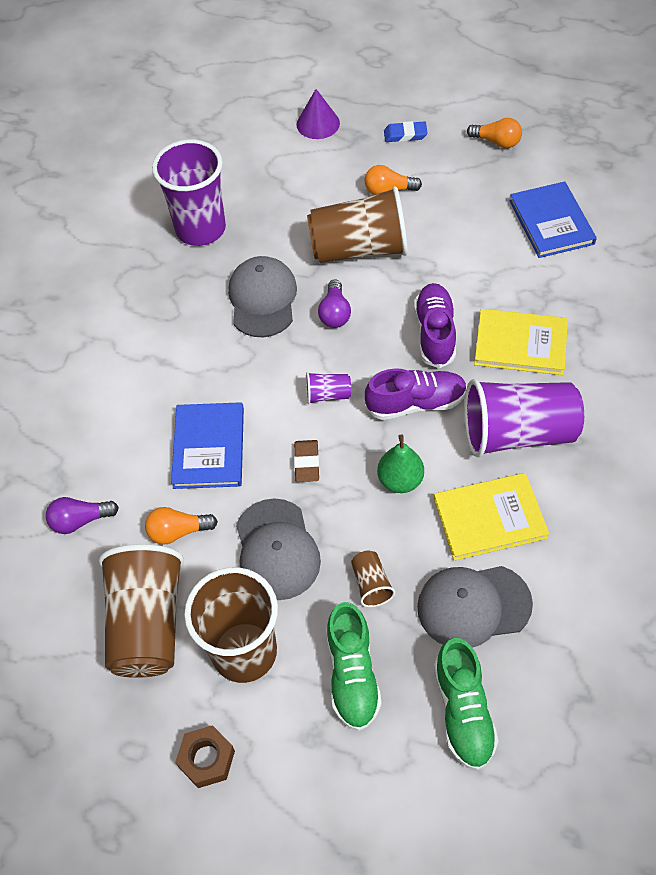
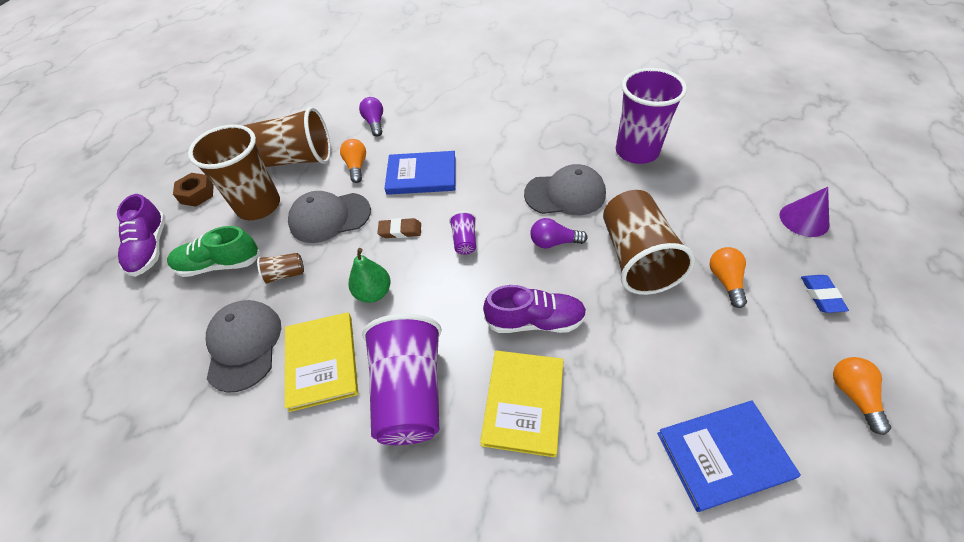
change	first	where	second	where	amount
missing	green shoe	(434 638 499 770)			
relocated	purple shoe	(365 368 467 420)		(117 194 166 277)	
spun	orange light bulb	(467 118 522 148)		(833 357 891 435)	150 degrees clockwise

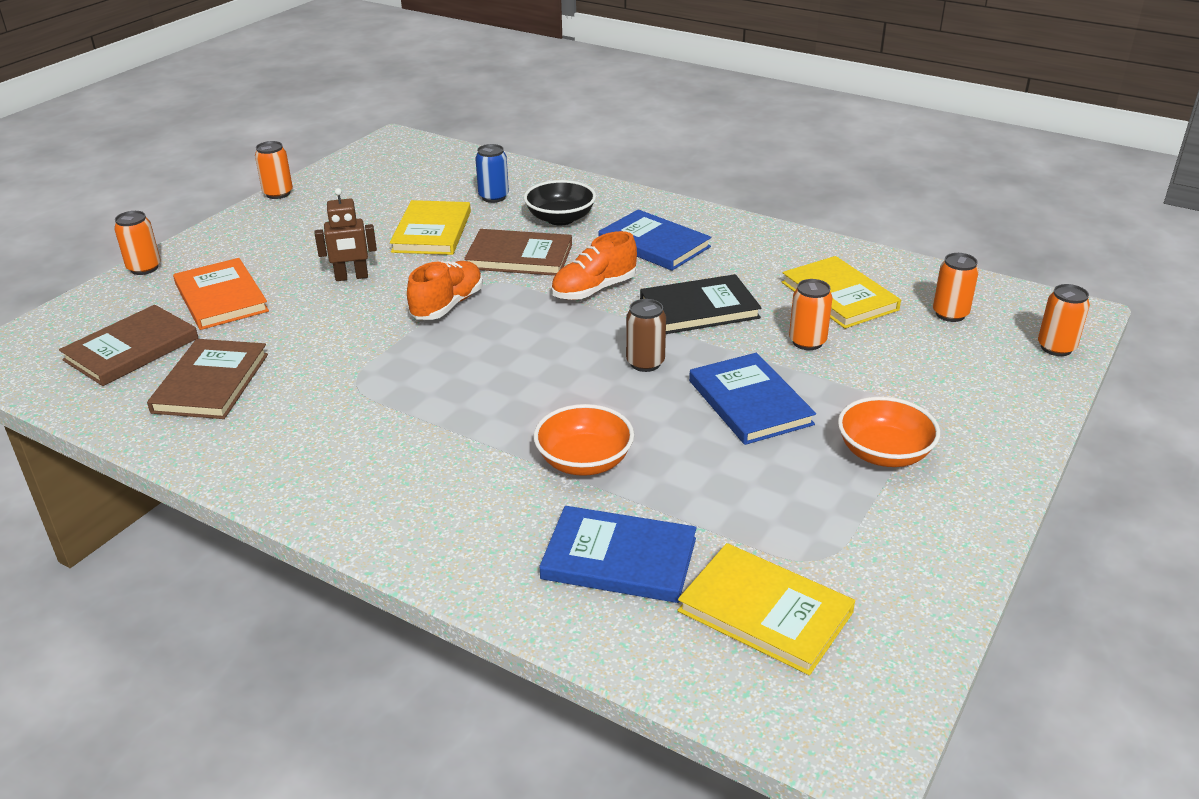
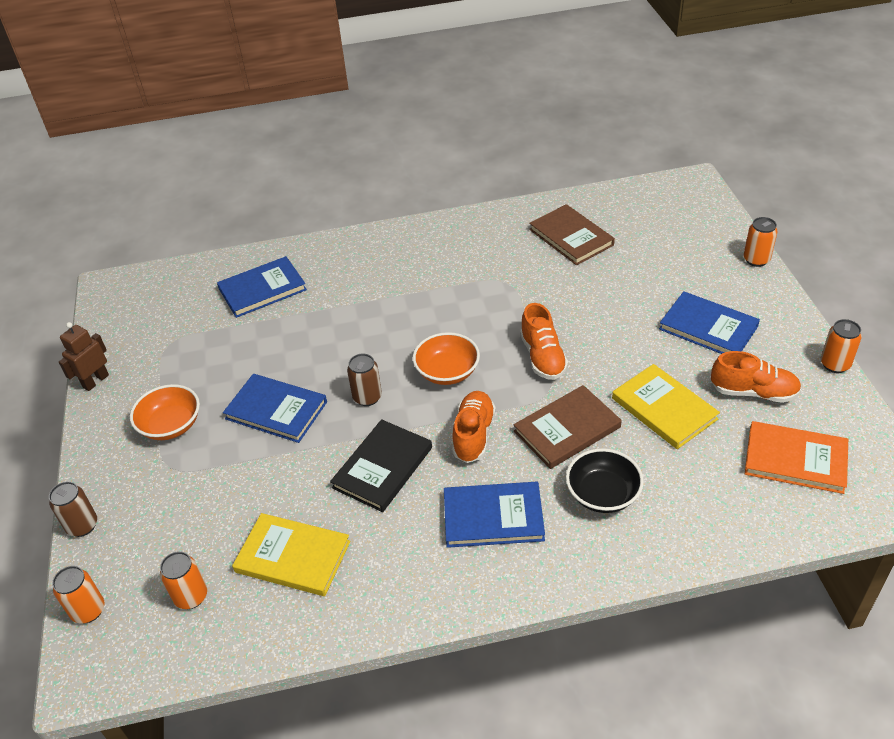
change	first	where	second	where	amount
missing	brown book	(59 305 198 386)			
missing	blue can	(475 144 509 203)			
missing	yellow book	(677 543 855 675)			
missing	orange can	(789 279 833 350)			
appeared			brown can	(49 481 97 537)	
appeared			blue book	(659 291 760 354)	
appeared			orange shoe	(711 351 802 403)	
relocated	orange book	(173 258 269 330)		(745 421 848 494)	
relocated	brown robot	(315 188 377 281)		(59 322 109 391)	
relocated	orange bowl	(534 404 634 476)		(413 332 480 385)	

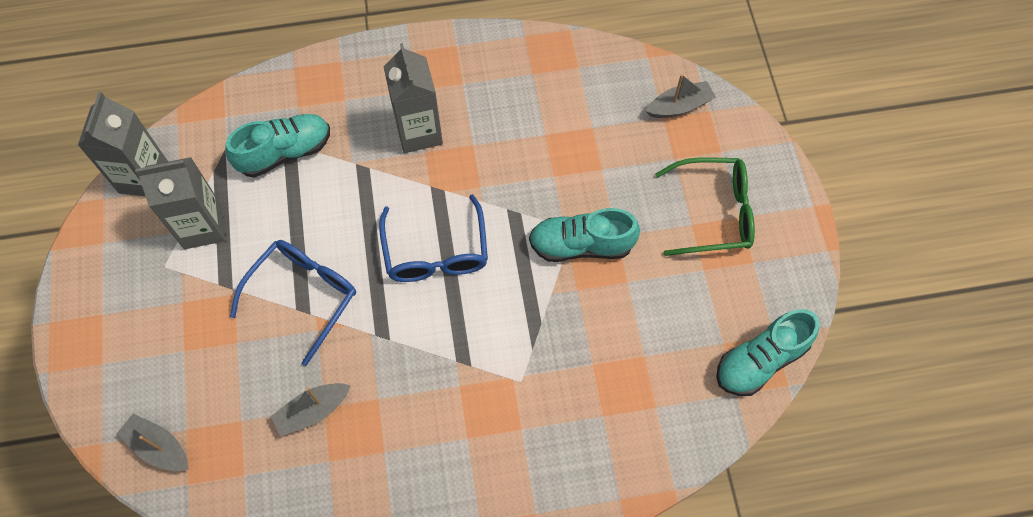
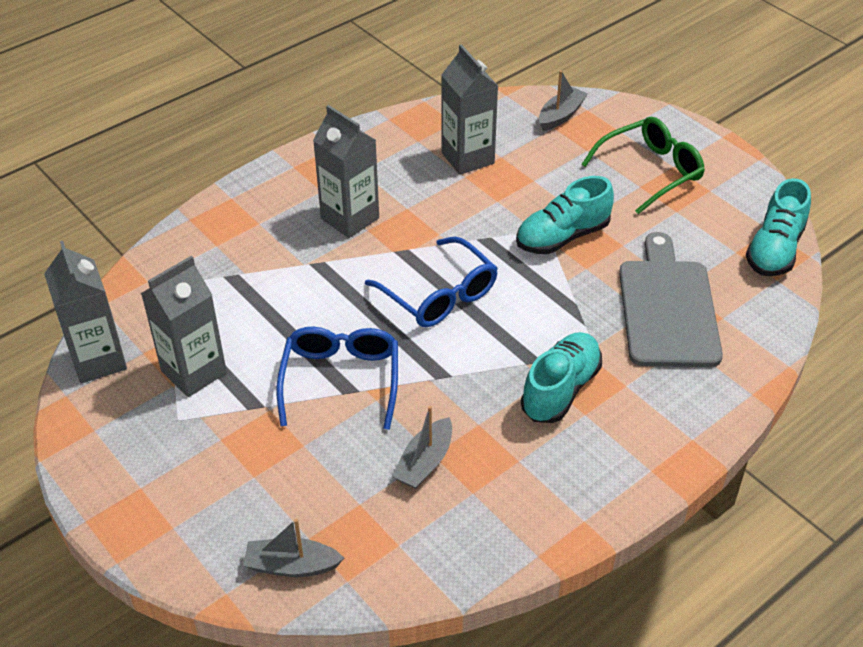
change	first	where	second	where	amount
appeared			grey carton	(441 44 498 175)	
appeared			grey cutting board	(619 232 723 367)	
relocated	turquoise shoe	(225 114 330 177)		(521 332 602 423)	

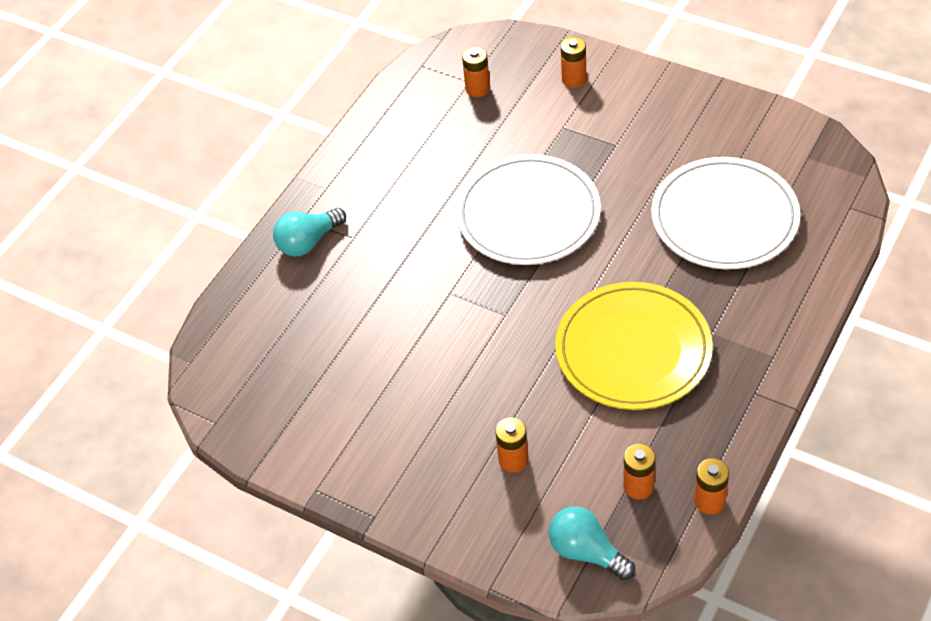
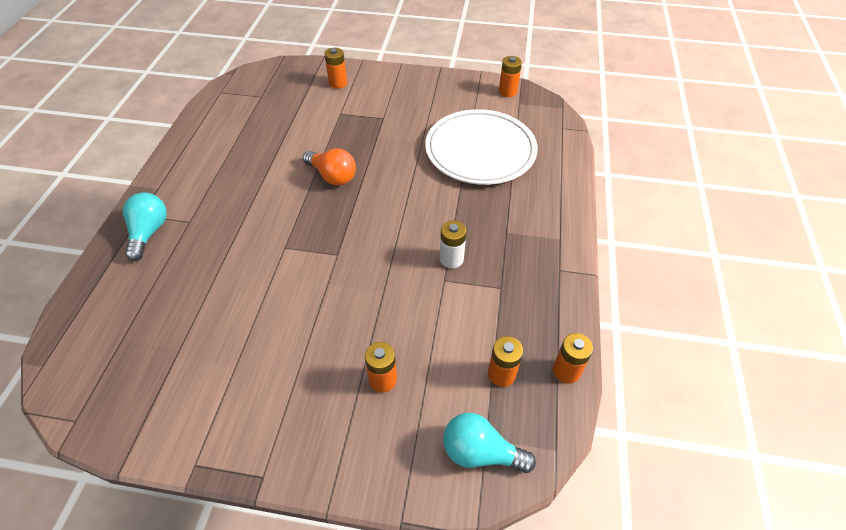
change	first	where	second	where	amount
relocated	orange battery	(462 46 490 97)		(499 56 522 97)	
exchanged	white plate	(456 154 601 265)	orange light bulb	(303 149 356 185)	
exchanged	yellow plate	(555 282 713 410)	white battery	(440 220 467 268)	
spun	turquoise light bulb	(273 208 346 256)		(123 192 167 261)	150 degrees clockwise

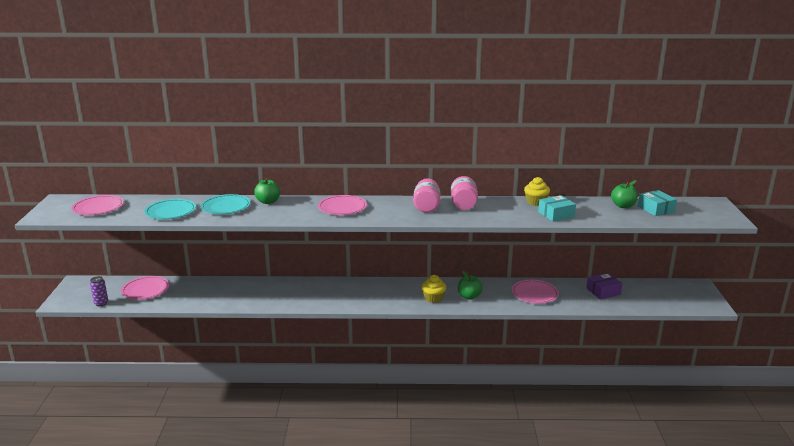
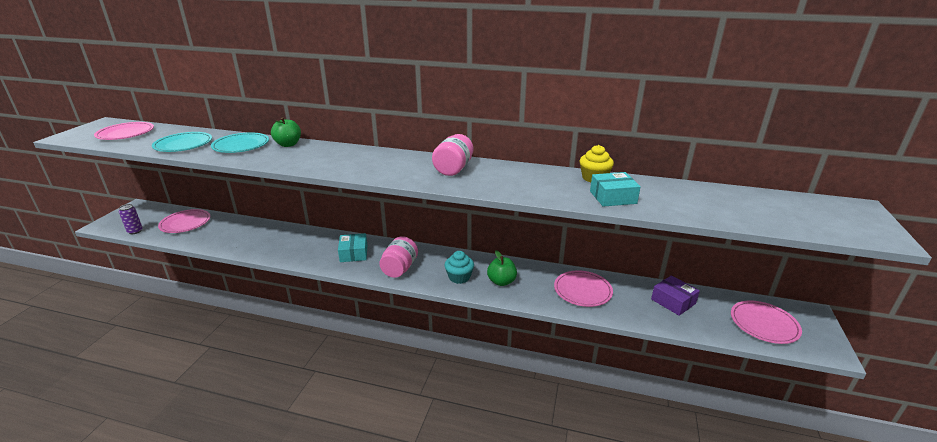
change	first	where	second	where	amount
missing	green apple	(611 180 638 208)			
relocated	pink plate	(318 195 367 215)		(731 301 802 344)	
relocated	pink jar	(451 176 478 210)		(379 236 418 278)	
relocated	turquoise box	(638 190 677 216)		(338 233 367 262)	
colour	yellow cupcake	(421 275 447 303)	turquoise cupcake	(445 251 474 284)	
spun	purple box	(586 273 622 300)		(651 275 700 316)	60 degrees clockwise

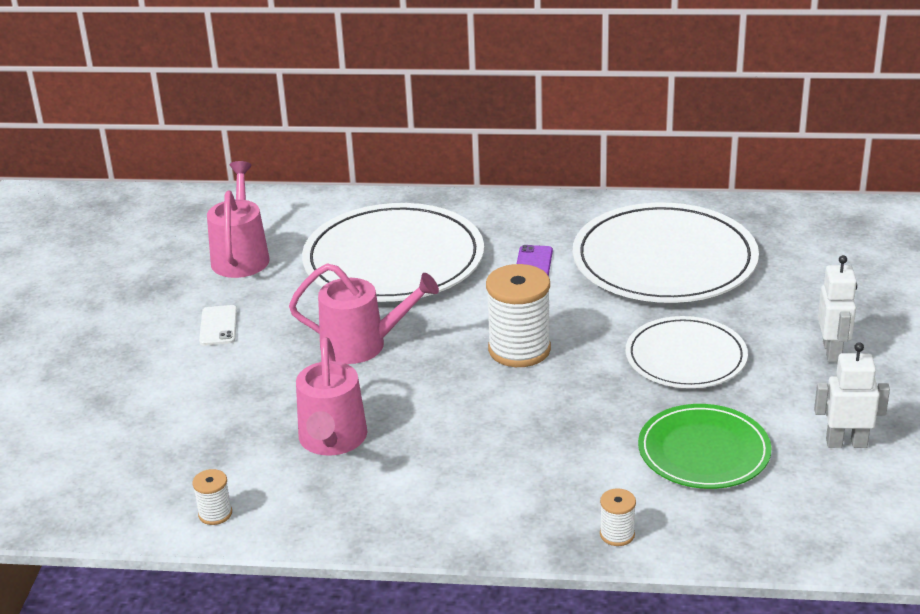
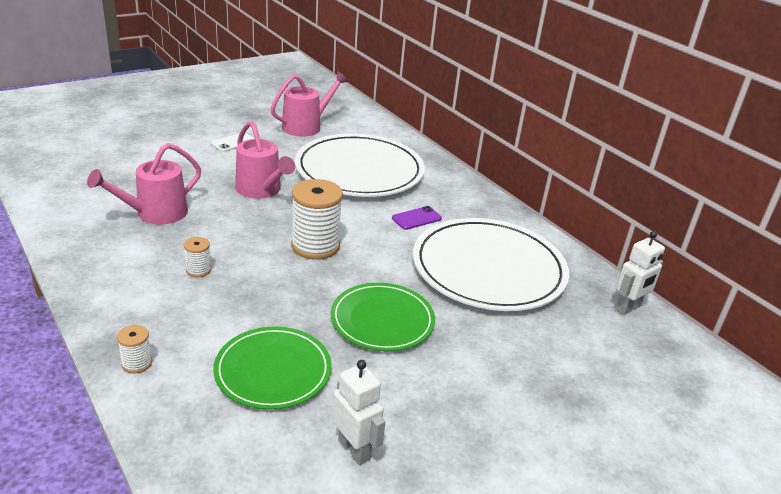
change	first	where	second	where	amount
relocated	white spool	(193 469 232 525)		(184 237 211 278)	
relocated	white robot	(818 255 857 362)		(615 231 665 315)	
colour	white plate	(626 316 748 388)	green plate	(331 283 435 351)	

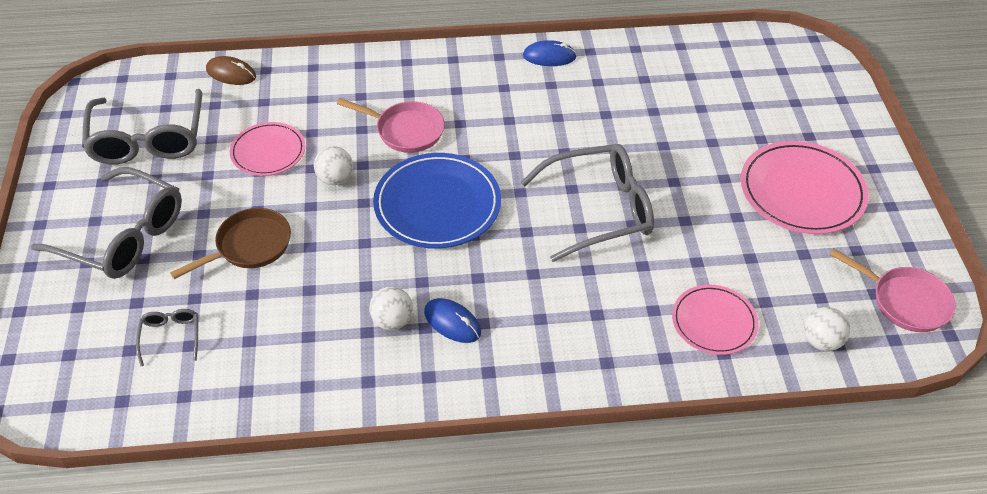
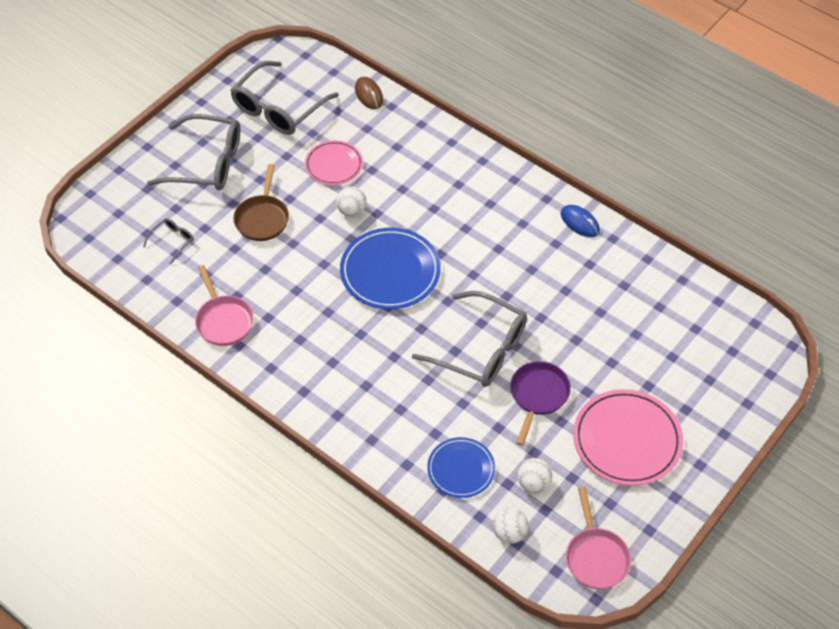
change	first	where	second	where	amount
missing	blue mouse	(424 298 481 343)			
appeared			purple pan	(510 361 571 446)	
relocated	pink pan	(337 98 445 153)		(195 265 254 346)	
relocated	white ball	(369 287 413 330)		(518 458 552 493)	
colour	pink plate	(672 285 758 355)	blue plate	(427 437 495 498)	
spun	grey glasses	(31 167 182 279)		(147 114 240 191)	60 degrees counterclockwise
spun	brown pan	(170 208 291 279)		(233 164 289 241)	90 degrees clockwise

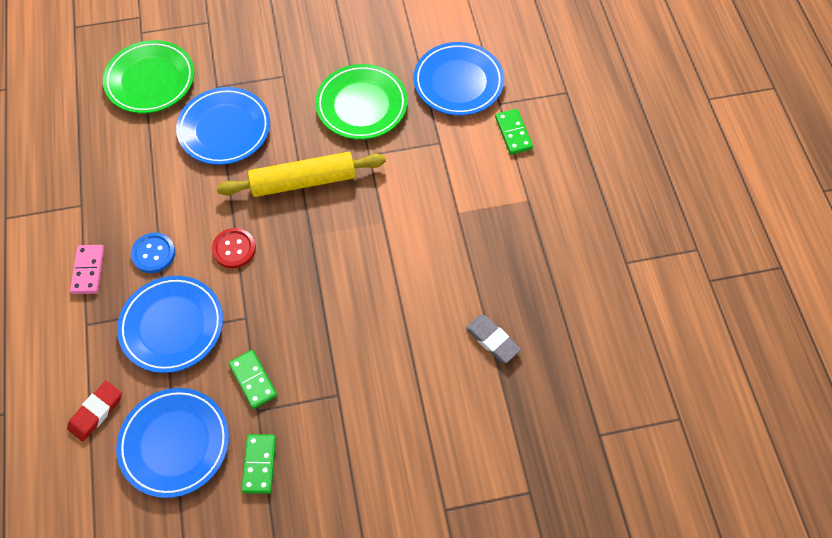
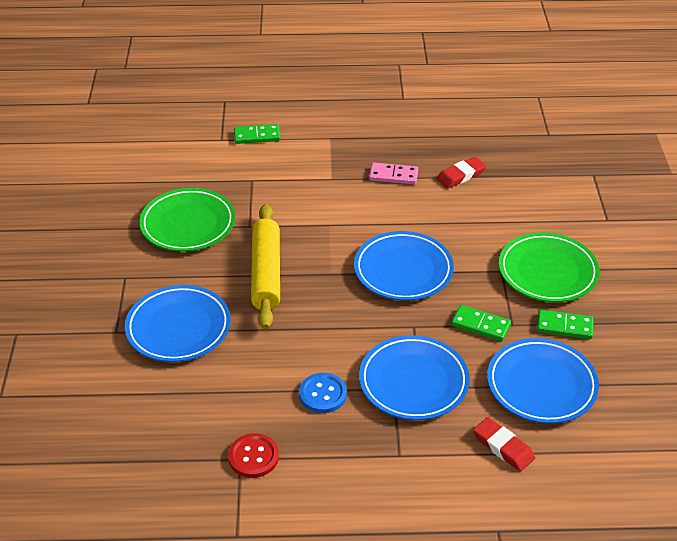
change	first	where	second	where	amount
relocated	pink domino	(70 245 104 294)		(369 162 418 185)	
relocated	green plate	(103 40 195 114)		(499 233 600 302)	
relocated	red button	(212 228 256 268)		(228 433 279 478)	
relocated	blue plate	(414 42 504 116)		(354 231 454 301)	
colour	grey eraser	(466 315 521 363)	red eraser	(437 157 486 189)	
spun	green domino	(228 350 277 409)		(451 305 511 341)	45 degrees clockwise

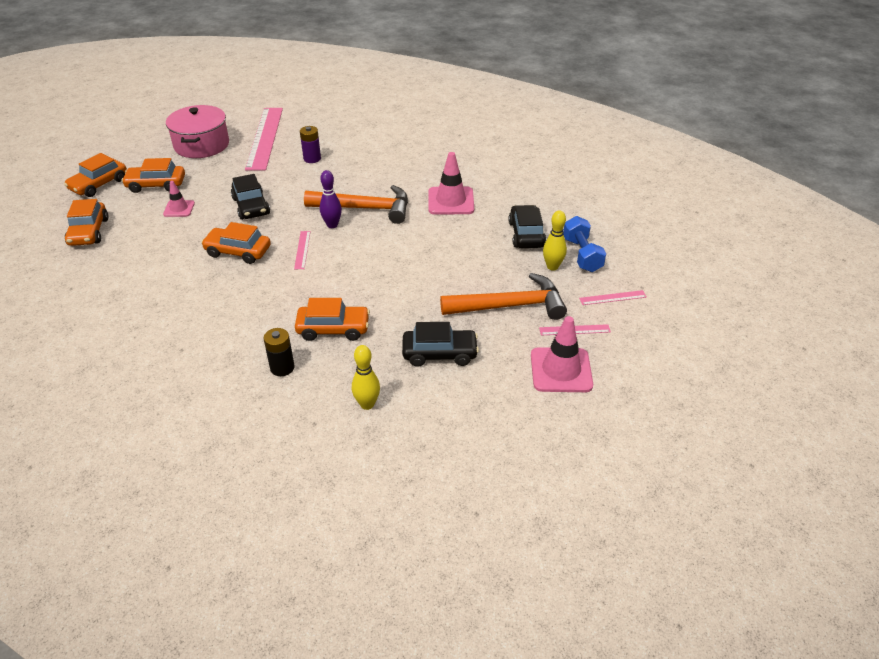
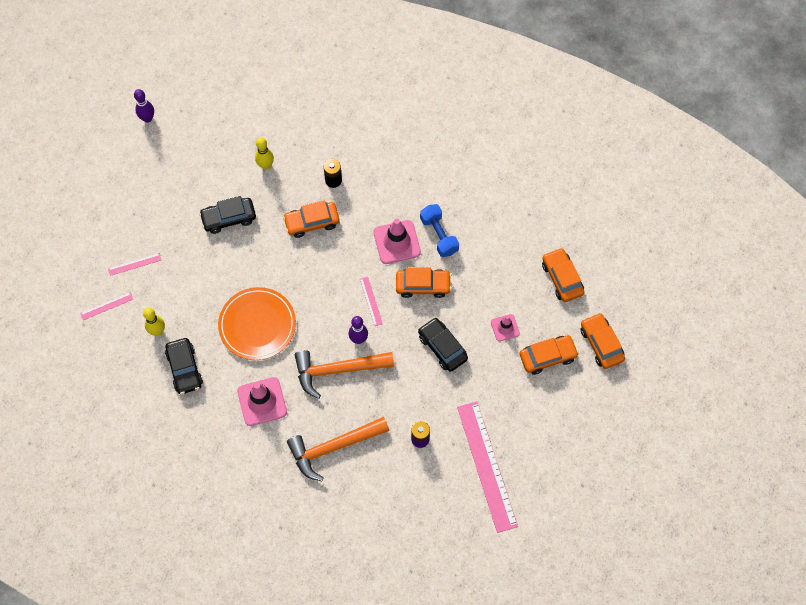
change	first	where	second	where	amount
missing	pink pot	(166 105 229 158)			
appeared			purple bowling pin	(134 89 154 123)	
appeared			orange plate	(218 287 296 360)	
relocated	orange hammer	(440 273 567 320)		(287 417 389 481)	
relocated	pink traffic cone	(531 316 593 392)		(374 219 421 264)	
relocated	blue dumbbell	(563 216 606 272)		(420 204 459 257)	
spun	orange car	(64 153 127 197)		(581 313 625 369)	45 degrees counterclockwise

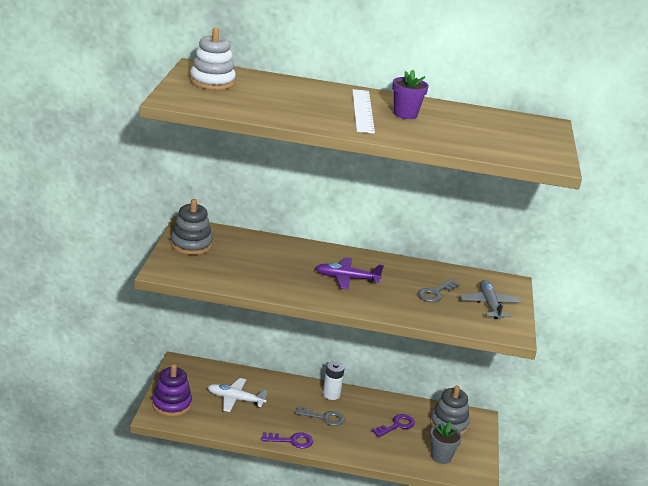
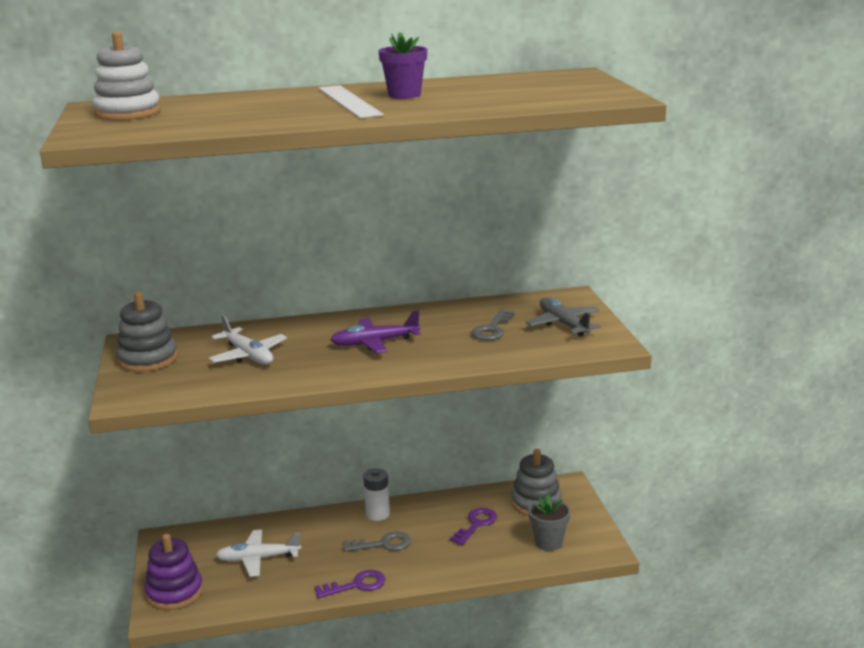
change	first	where	second	where	amount
appeared			white plane	(208 315 287 365)	

